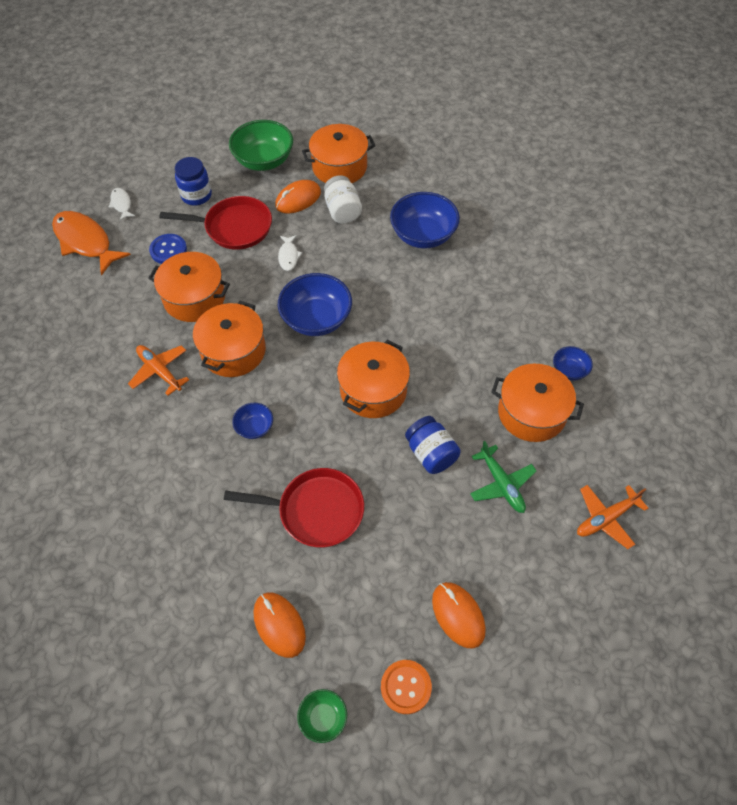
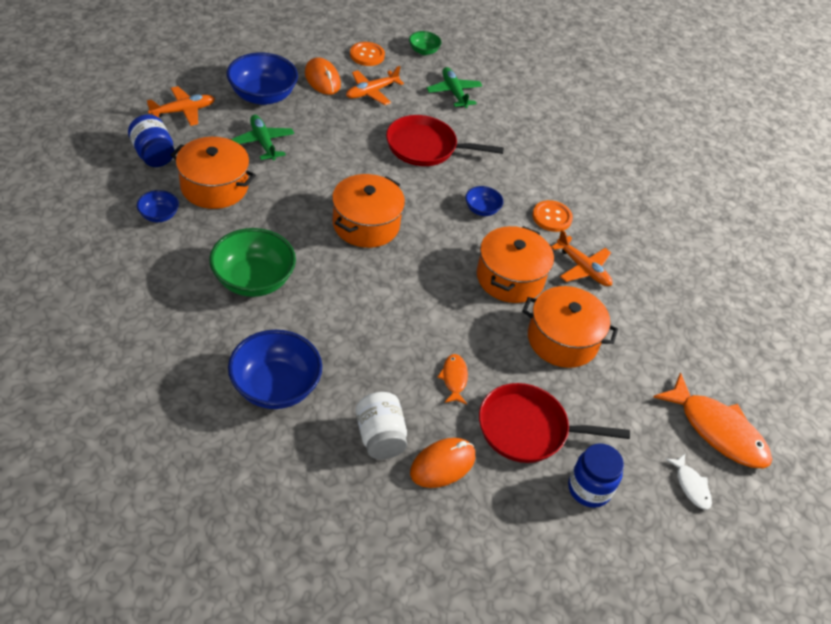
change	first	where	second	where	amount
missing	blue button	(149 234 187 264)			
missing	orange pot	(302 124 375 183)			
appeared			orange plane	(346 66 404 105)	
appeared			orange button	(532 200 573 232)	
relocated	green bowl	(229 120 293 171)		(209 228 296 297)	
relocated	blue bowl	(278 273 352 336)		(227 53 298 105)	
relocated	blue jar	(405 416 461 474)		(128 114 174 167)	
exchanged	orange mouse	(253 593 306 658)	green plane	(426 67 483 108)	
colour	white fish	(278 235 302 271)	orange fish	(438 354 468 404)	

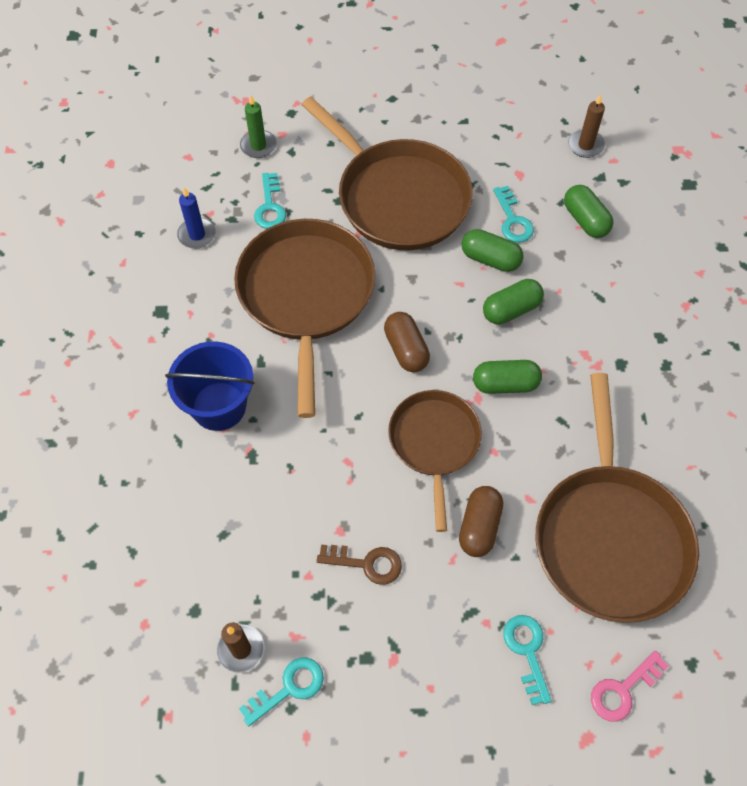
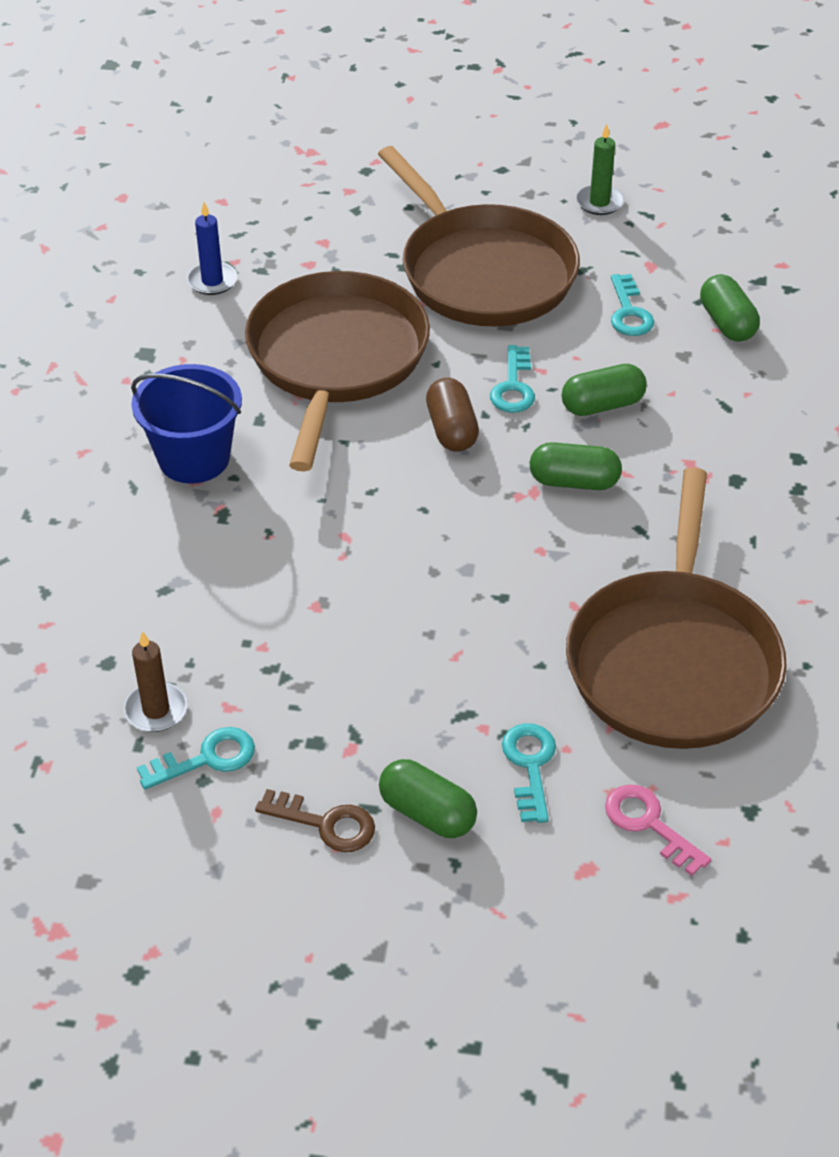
change	first	where	second	where	amount
missing	brown pan	(388 390 482 532)			
missing	brown capsule	(459 486 503 557)			
missing	brown candle	(568 94 605 158)			
relocated	green candle	(240 95 276 158)		(576 124 624 215)	
relocated	turquoise key	(254 173 286 229)		(490 345 535 413)	
relocated	brown key	(317 545 402 585)		(255 789 375 852)	
relocated	green capsule	(462 229 524 272)		(379 759 477 838)	
spun	pink key	(591 650 669 722)		(605 785 711 876)	75 degrees clockwise

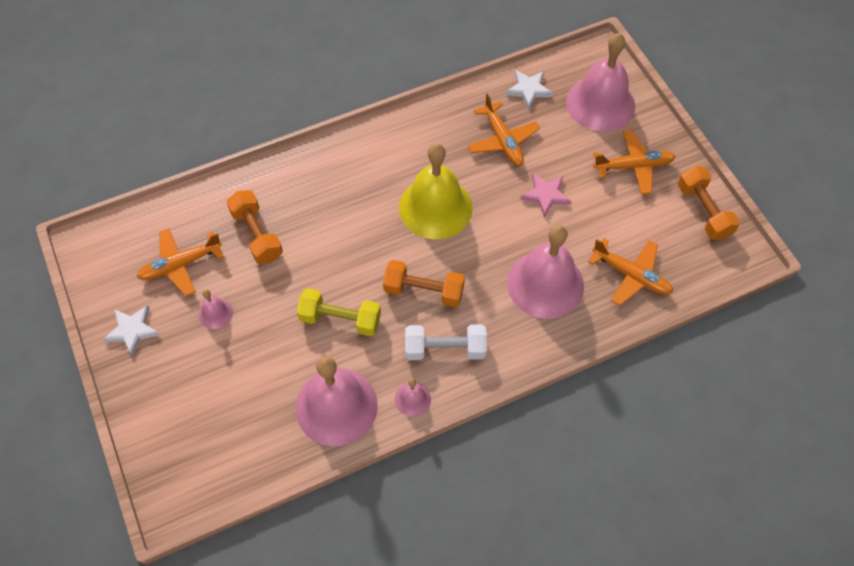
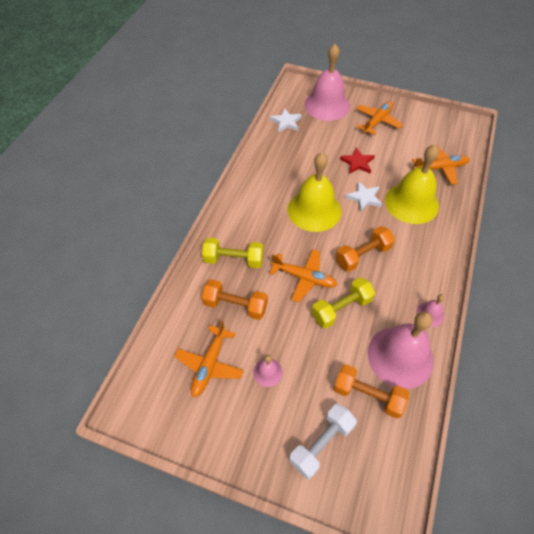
change	first	where	second	where	amount
appeared			yellow dumbbell	(202 238 264 268)	
relocated	white star	(103 305 160 357)		(345 182 382 212)	
relocated	white dumbbell	(405 324 487 360)		(289 404 357 479)	
relocated	orange plane	(468 93 540 166)		(269 249 338 302)	
relocated	orange dumbbell	(678 166 740 240)		(333 364 410 418)	
colour	pink bell	(507 225 584 319)	yellow bell	(385 145 439 224)	
colour	pink star	(520 173 571 217)	red star	(340 147 375 174)	

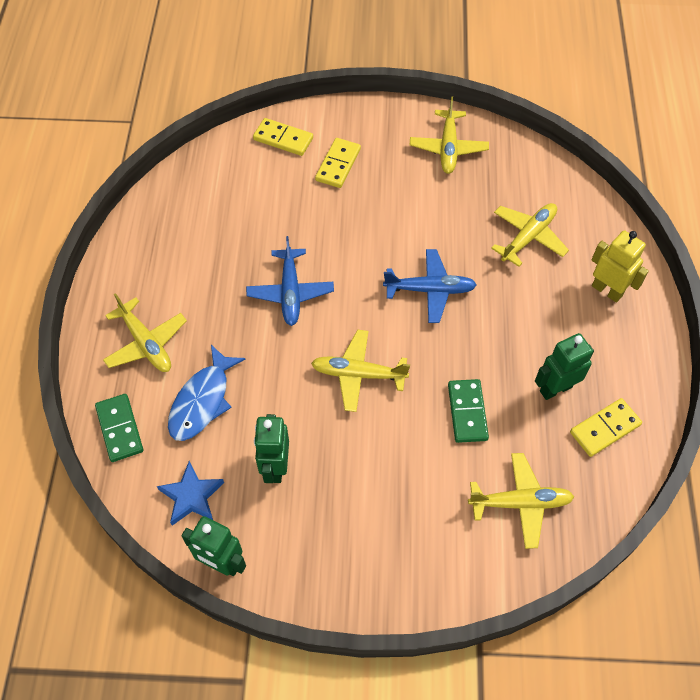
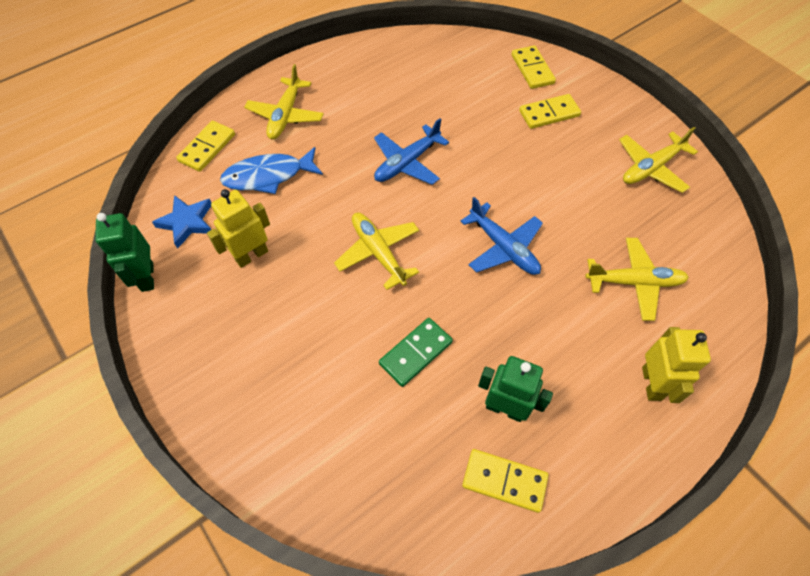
change	first	where	second	where	amount
missing	yellow plane	(468 453 574 549)			
colour	green domino	(95 394 143 462)	yellow domino	(176 121 235 172)	
colour	green robot	(254 414 289 483)	yellow robot	(207 189 270 268)	

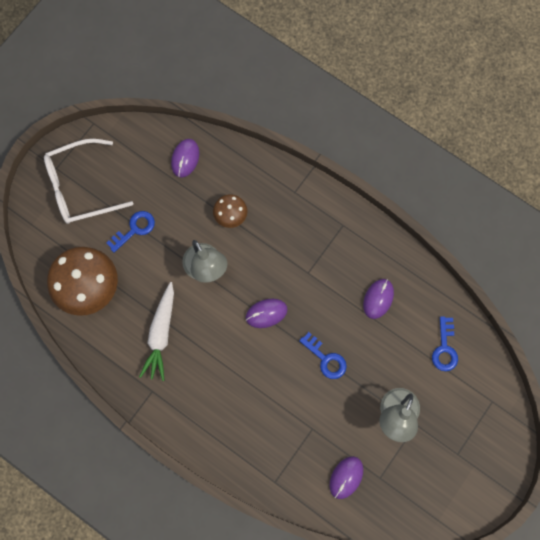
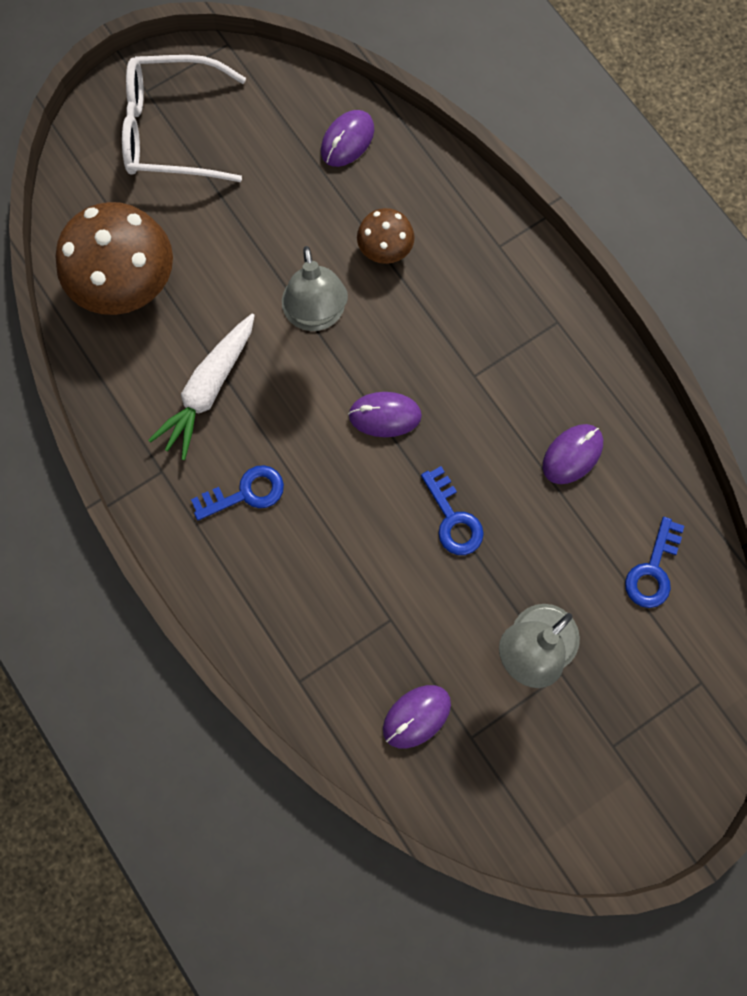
change	first	where	second	where	amount
relocated	blue key	(106 211 155 253)		(191 465 284 520)	

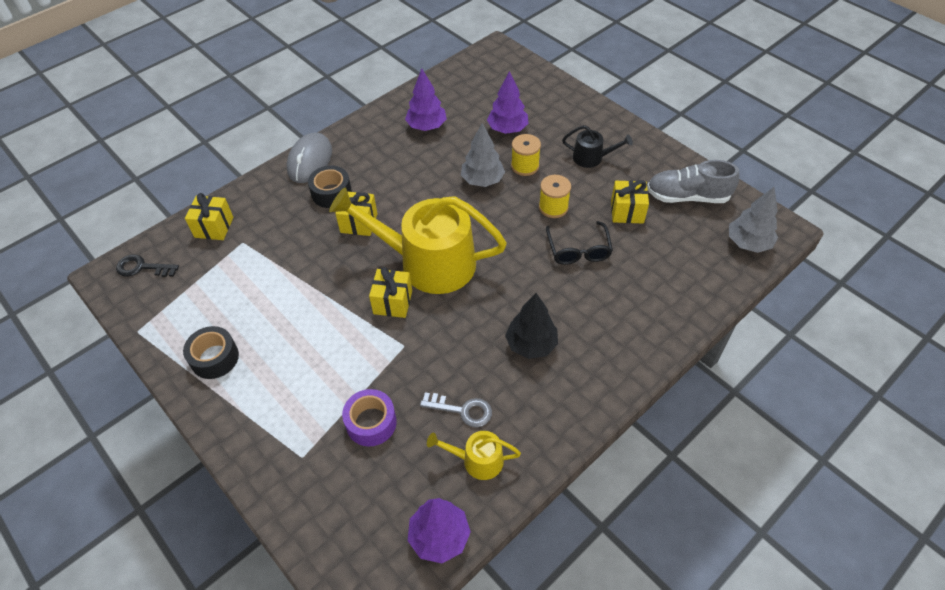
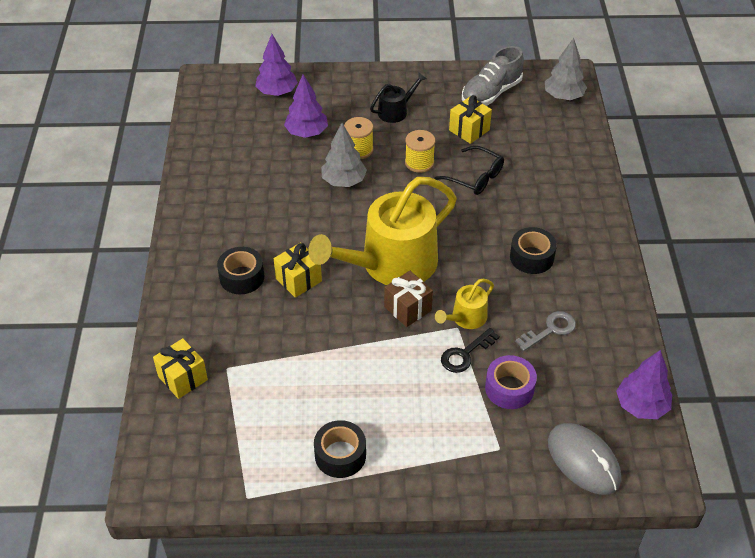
change	first	where	second	where	amount
relocated	black key	(116 254 179 277)		(441 328 500 373)	
relocated	grey mouse	(287 133 332 183)		(548 423 621 495)	
relocated	purple tree	(405 68 447 131)		(255 34 298 96)	
relocated	yellow watering can	(427 431 521 480)		(435 279 494 329)	
exchanged	black tree	(505 293 558 359)	black tape	(510 227 557 274)	
colour	yellow gift	(369 267 412 318)	brown gift	(384 271 433 327)	

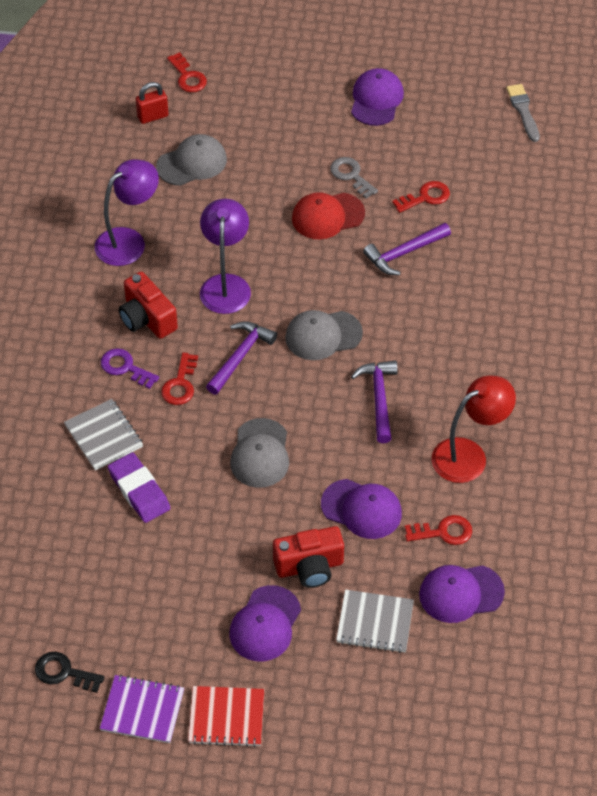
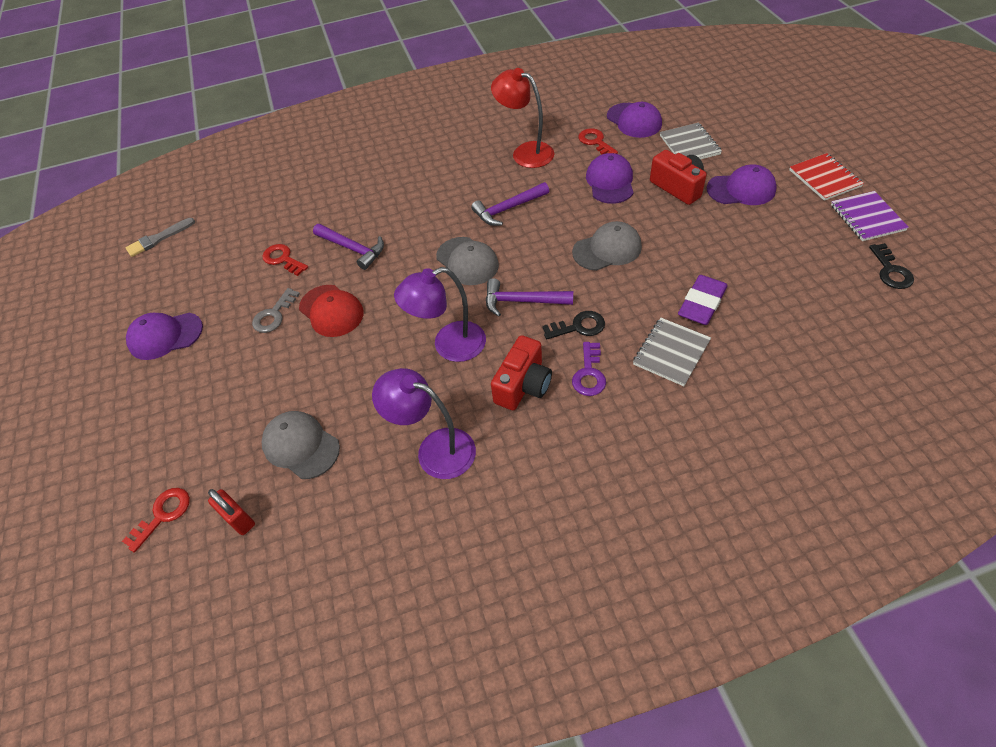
change	first	where	second	where	amount
colour	red key	(161 352 198 405)	black key	(542 311 605 339)	

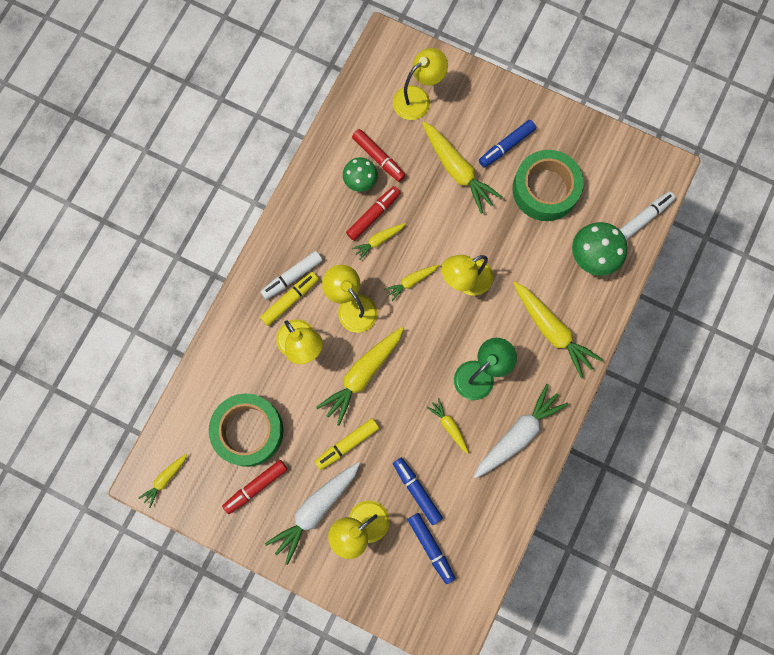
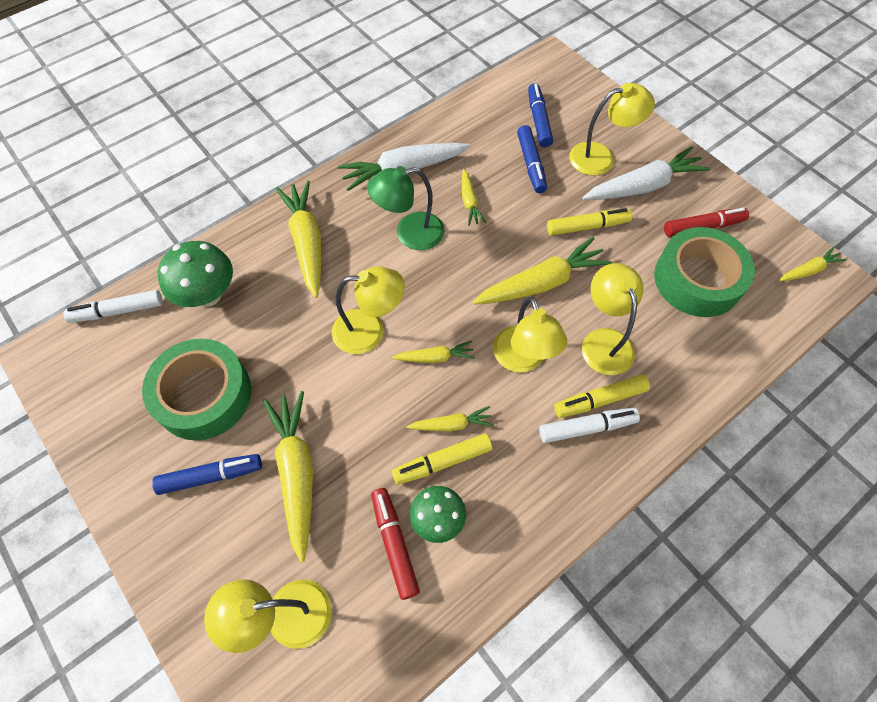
change	first	where	second	where	amount
colour	red marker	(346 186 401 241)	yellow marker	(392 433 492 485)	

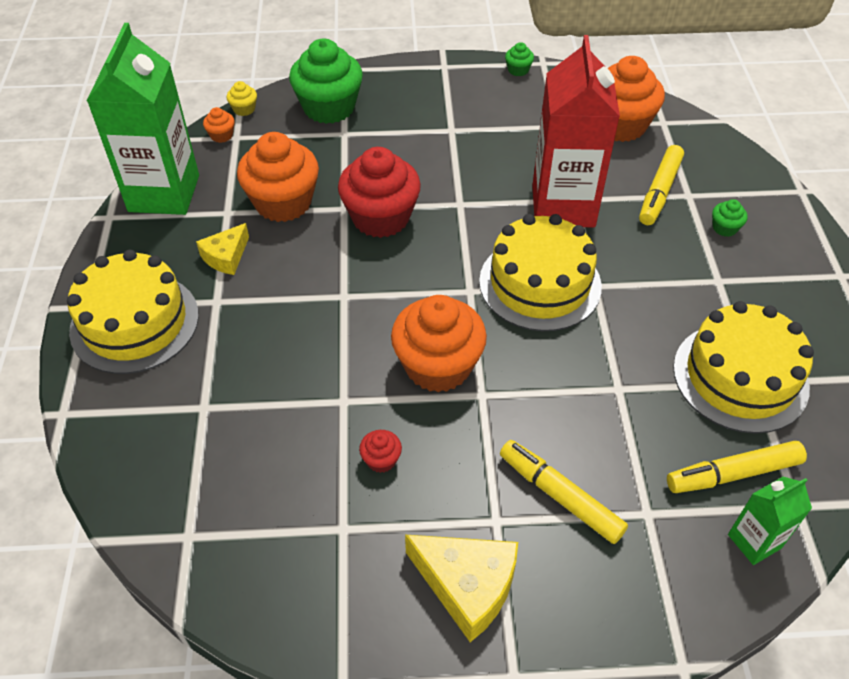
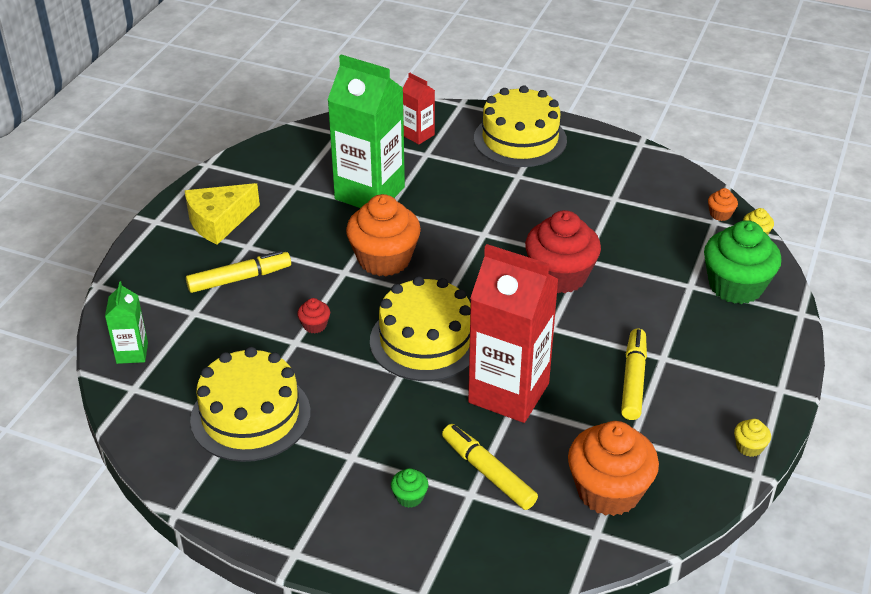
change	first	where	second	where	amount
missing	yellow cheese	(196 223 249 275)			
missing	orange cupcake	(237 132 319 222)			
appeared			red carton	(403 72 435 144)	
relocated	green carton	(87 23 199 215)		(328 55 405 208)	
relocated	red cupcake	(359 430 402 473)		(297 298 330 334)	
relocated	yellow marker	(667 441 807 493)		(621 328 647 420)	
colour	green cupcake	(505 42 534 76)	yellow cupcake	(734 419 771 457)	

